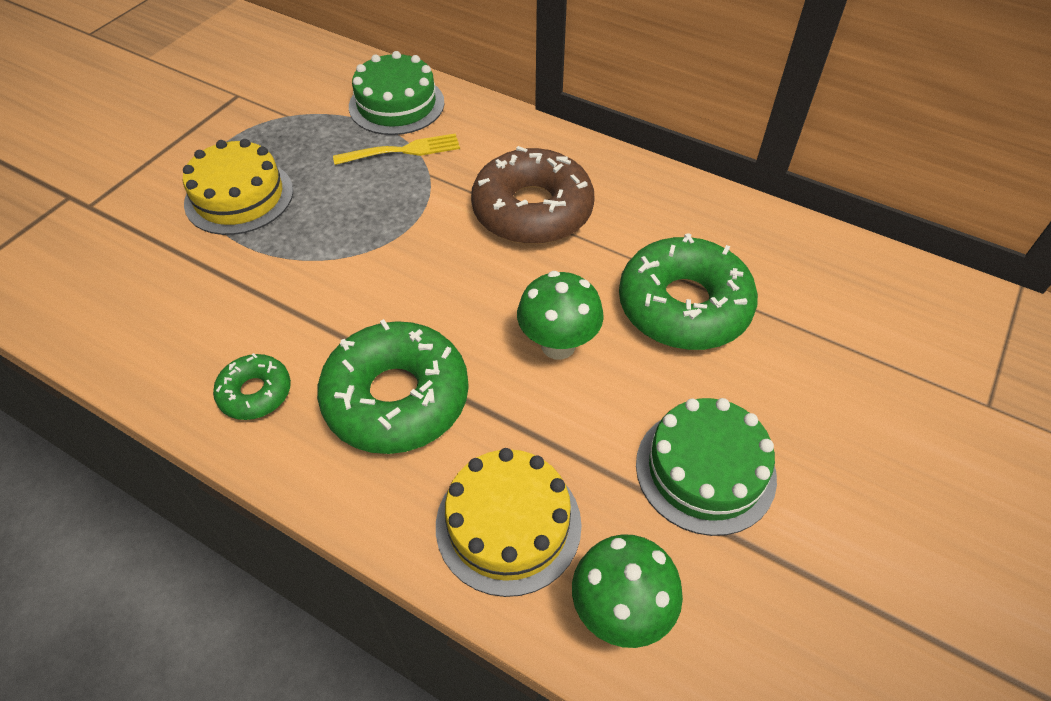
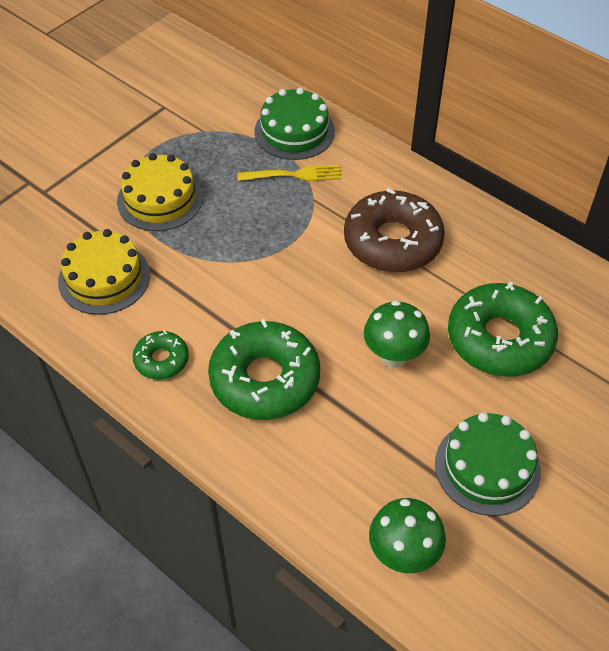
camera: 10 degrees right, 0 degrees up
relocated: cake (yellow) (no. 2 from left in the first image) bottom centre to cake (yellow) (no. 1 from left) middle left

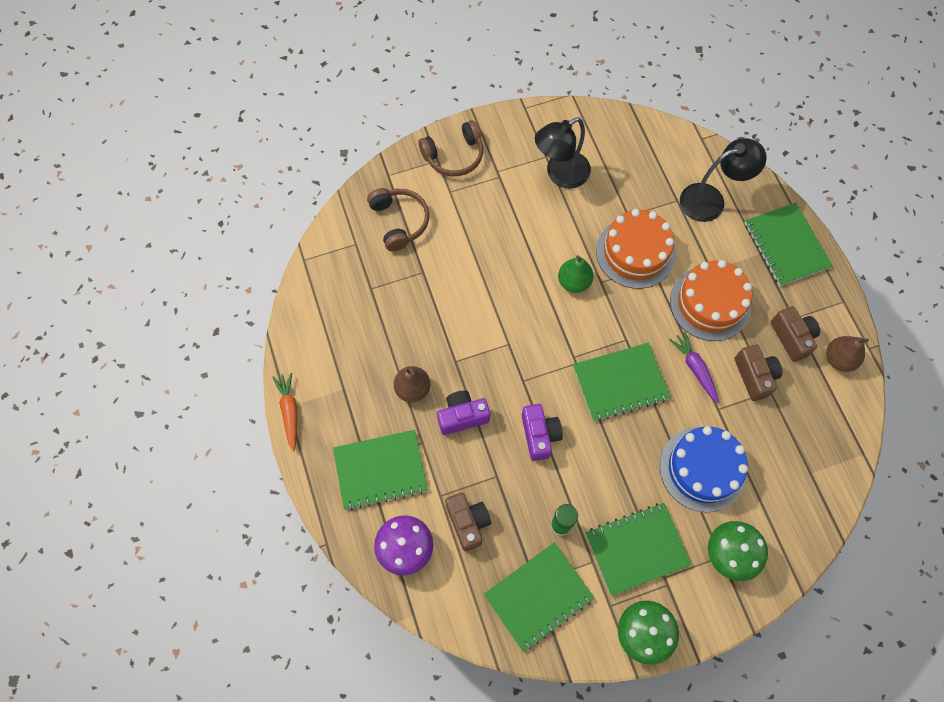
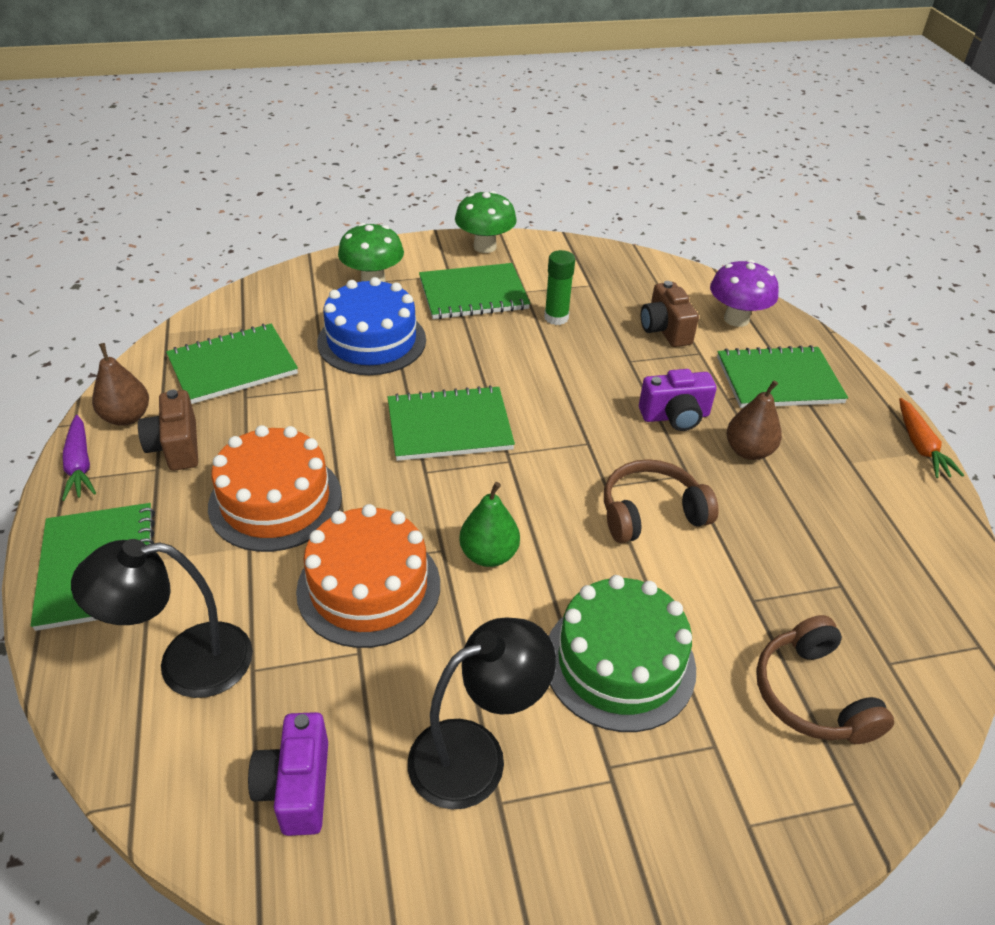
camera: 175 degrees left, 25 degrees down
missing: camera (brown) (no. 2 from left) middle right
appeared: cake (green) bottom centre
relocated: headphones (brown) (no. 2 from left in the first image) top centre to headphones (brown) (no. 1 from left) centre; notebook (green) (no. 2 from left) bottom centre to middle left; camera (purple) (no. 2 from left in the first image) centre to camera (purple) (no. 1 from left) bottom left; carrot (purple) middle right to middle left

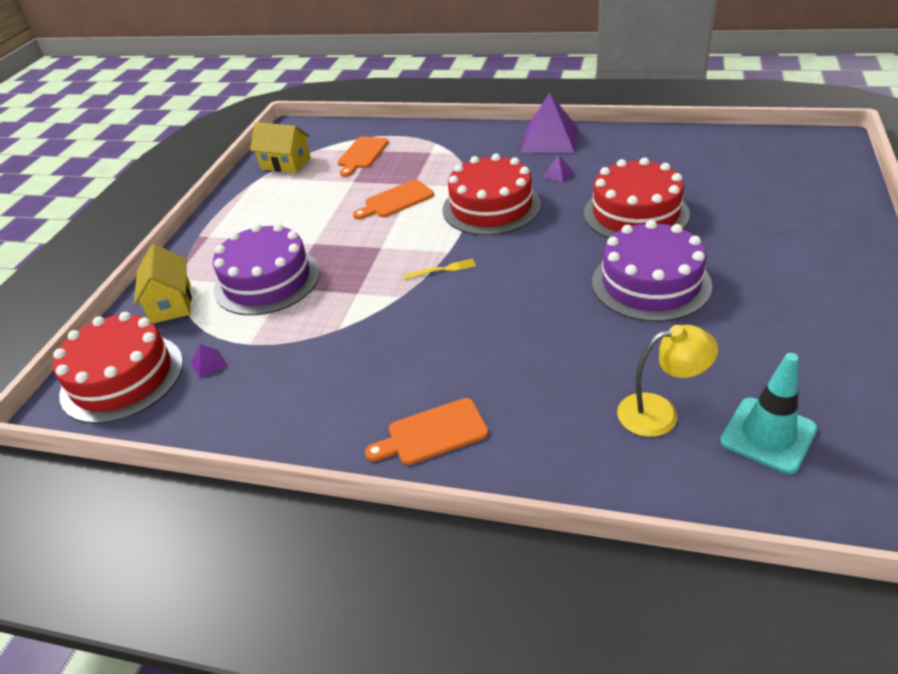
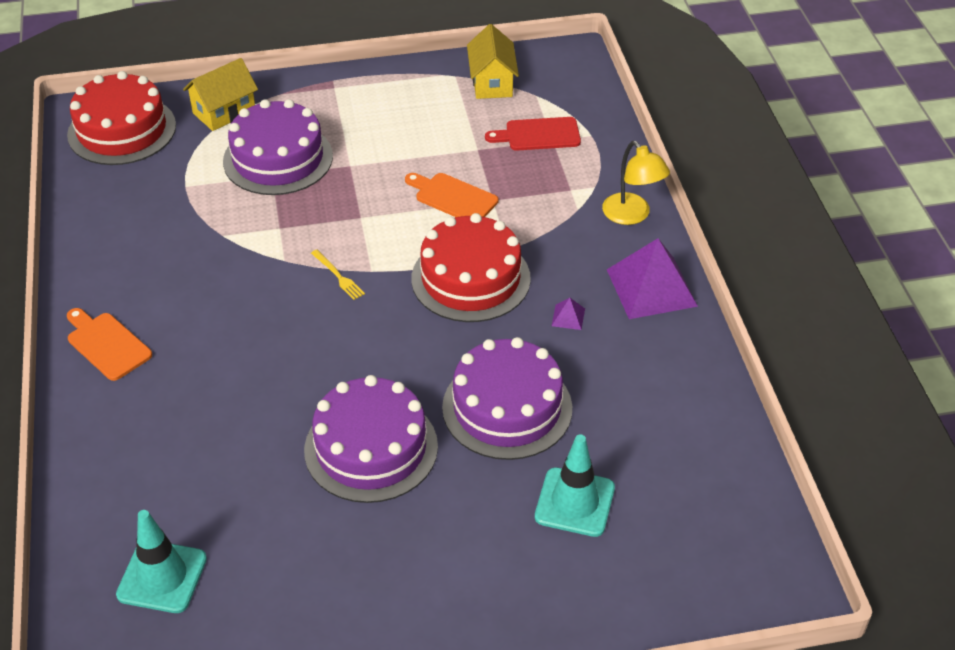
camera: 60 degrees right, 5 degrees up
missing: pyramid (purple) (no. 1 from left) middle left
appeared: traffic cone (turquoise) (no. 2 from left) bottom centre
relocated: lamp (yellow) middle right to top centre
colour: cutting board (orange) (no. 1 from left) top centre to cutting board (red) top centre; cake (red) (no. 3 from left) top right to cake (purple) (no. 3 from left) centre

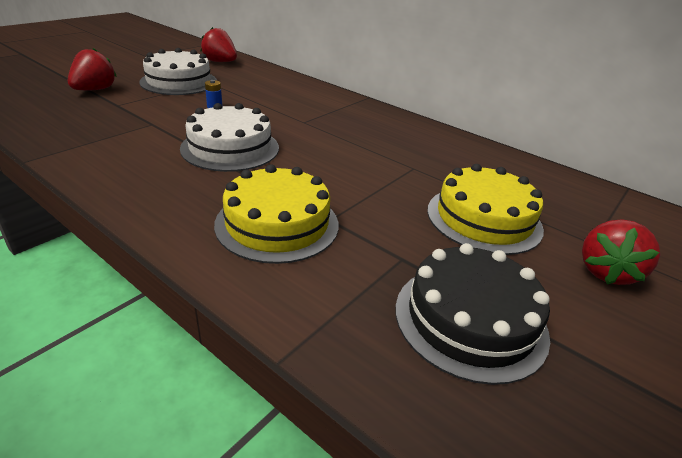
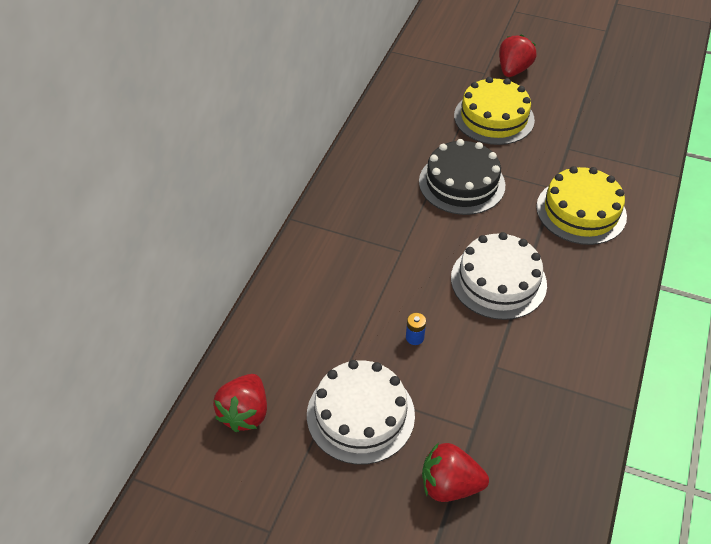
camera: 105 degrees left, 15 degrees up
relocated: cake (black) bottom right to top centre
spun: strawberry (red) (no. 3 from left) middle right = top right 75 degrees counterclockwise

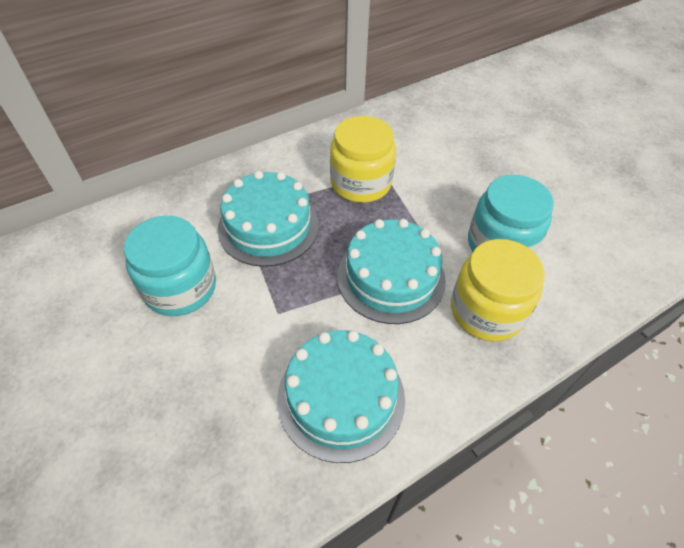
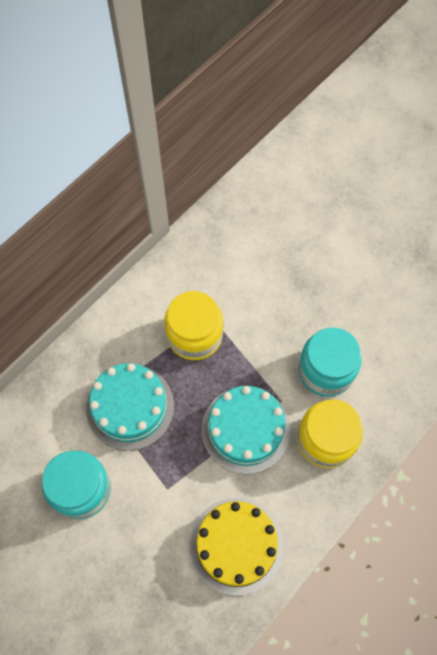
camera: 15 degrees left, 15 degrees up
colour: cake (turquoise) (no. 2 from left) bottom centre to cake (yellow) bottom centre

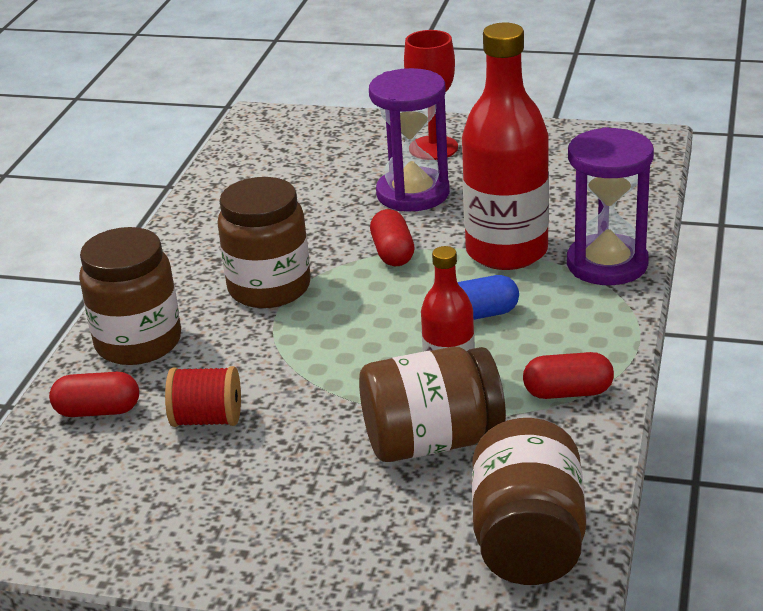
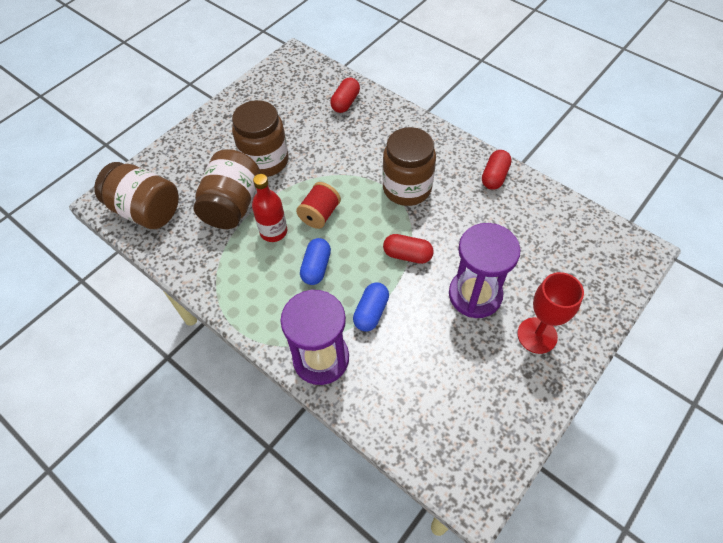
camera: 115 degrees right, 25 degrees up
relocated: jar (brown) (no. 1 from left in the first image) middle left to jar (brown) (no. 3 from left) top centre; spool (red) middle left to centre; capsule (red) (no. 3 from left) middle right to top right
exchanged: bottle (red) (no. 2 from left) top centre to capsule (blue) (no. 2 from left) centre

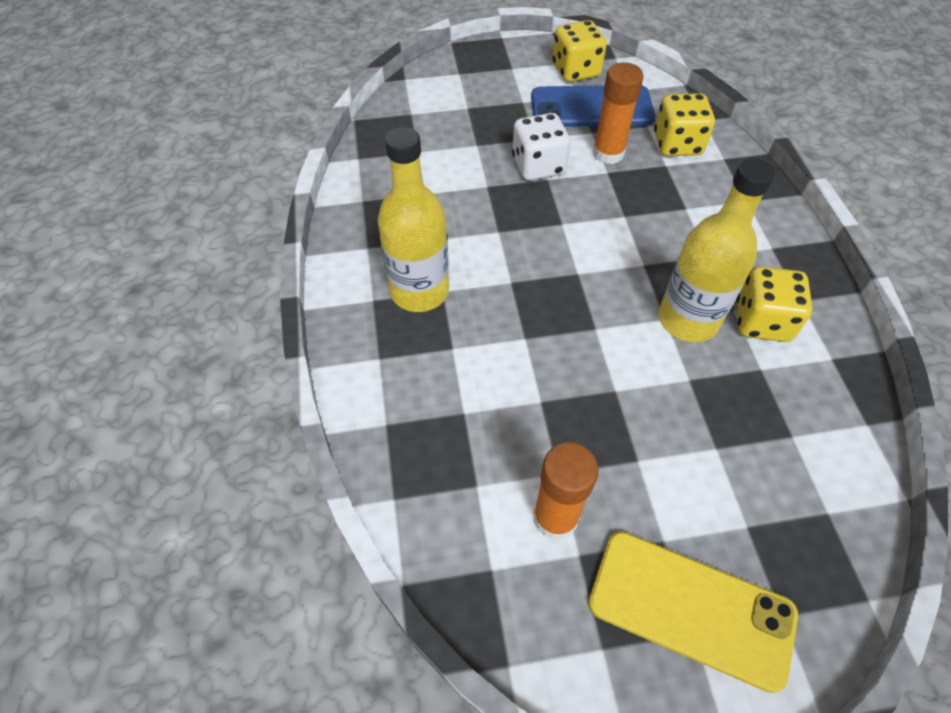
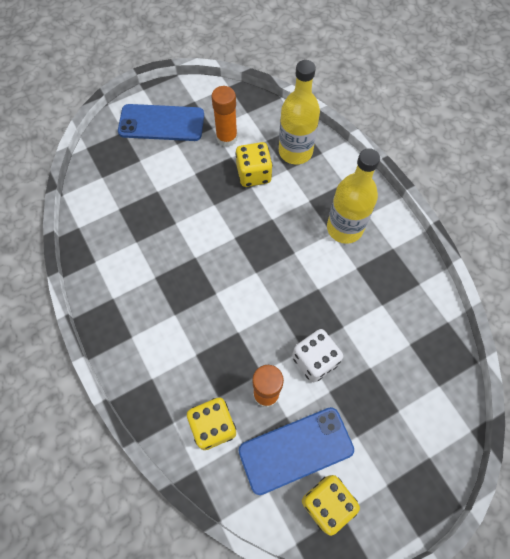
camera: 160 degrees right, 10 degrees up
relocated: bottle (yellow) (no. 2 from left in the first image) middle right to bottle (yellow) (no. 1 from left) top centre; dice (yellow) (no. 3 from left in the first image) middle right to dice (yellow) (no. 2 from left) top centre
colour: phone (yellow) bottom right to phone (blue) (no. 1 from left) top left

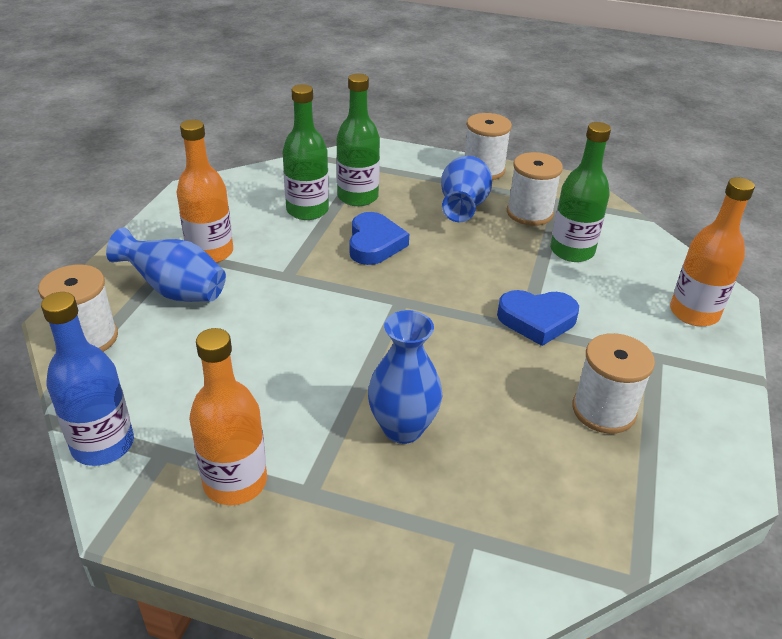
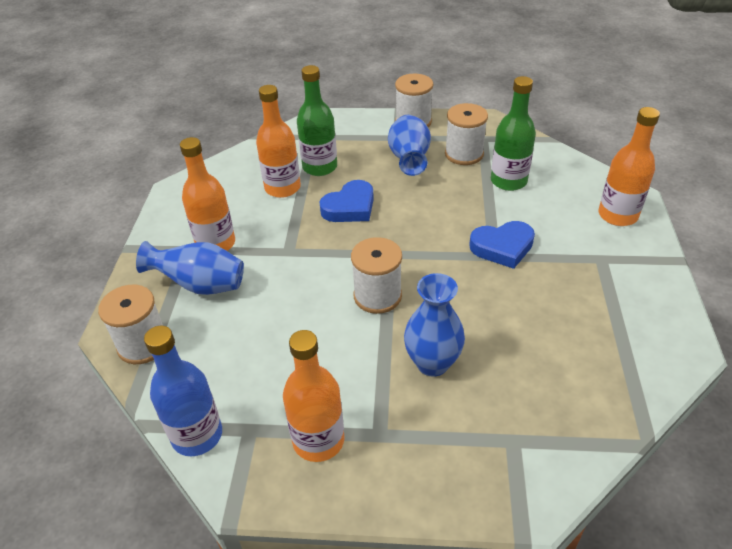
camera: 10 degrees left, 5 degrees up
relocated: spool (white) (no. 4 from left in the first image) middle right to spool (white) (no. 2 from left) centre
colour: bottle (green) (no. 1 from left) top centre to bottle (orange) (no. 2 from left) top centre
spun: heart (blue) (no. 1 from left) centre = centre 60 degrees clockwise

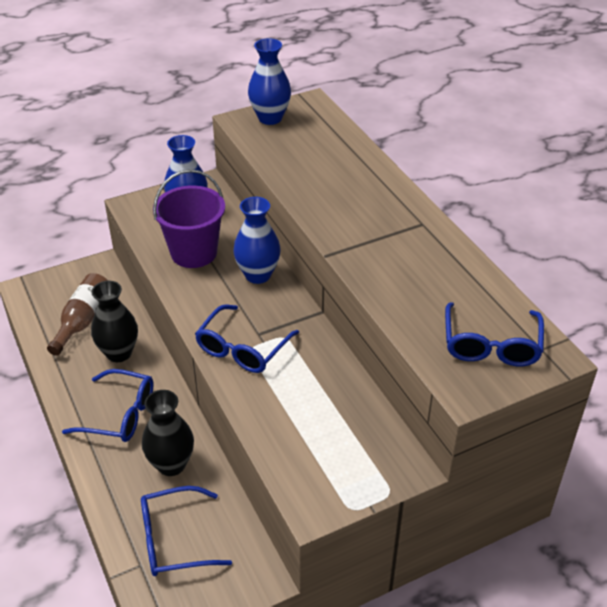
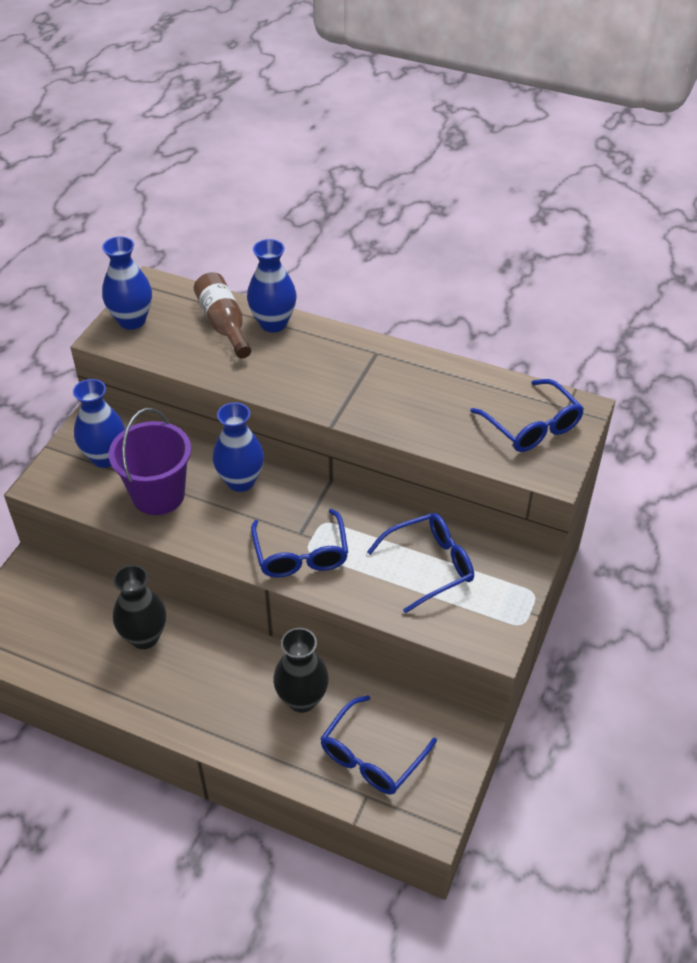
camera: 40 degrees left, 5 degrees up
appeared: vase (blue) (no. 4 from left) top centre
relocated: bottle (brown) middle left to top left; glasses (blue) (no. 1 from left in the first image) bottom left to glasses (blue) (no. 3 from left) centre

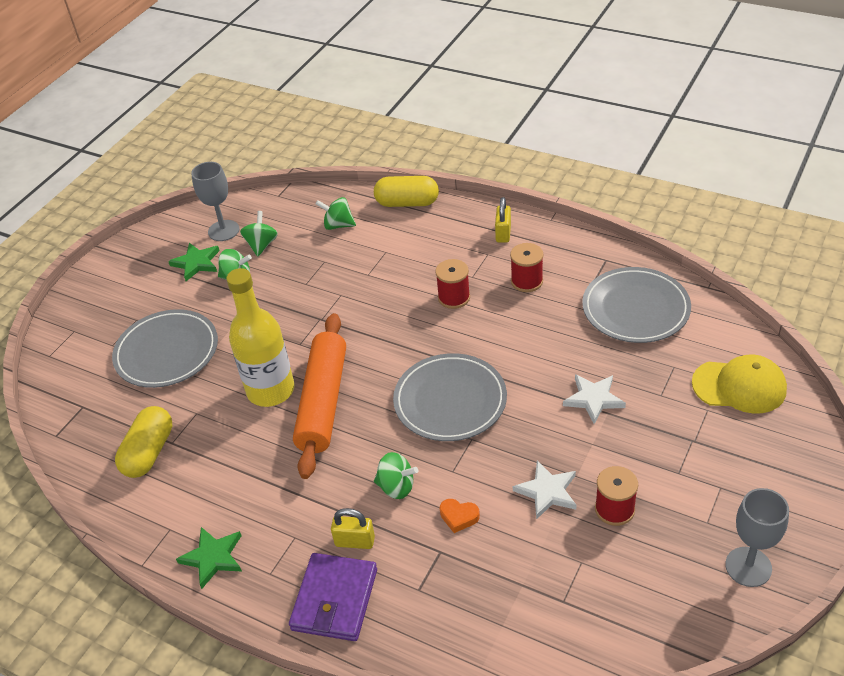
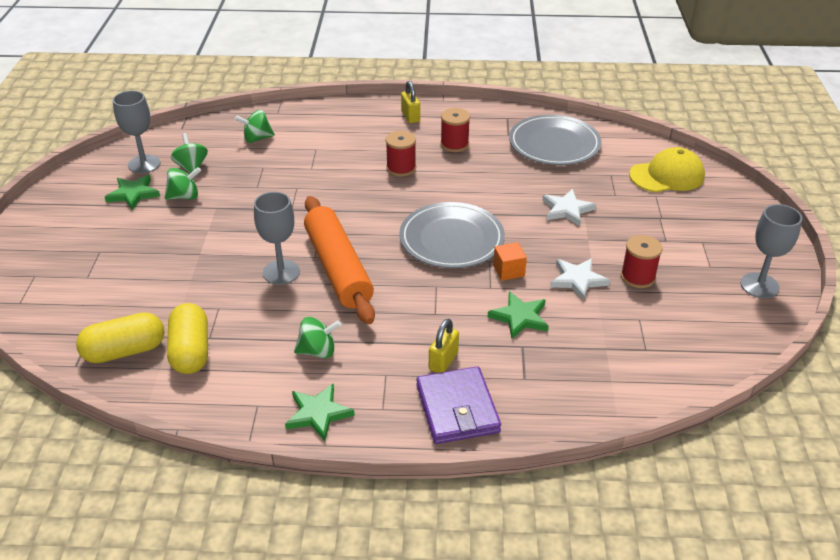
camera: 30 degrees left, 5 degrees down
missing: plate (grey) (no. 1 from left) middle left
appeared: cube (orange) centre
relocated: capsule (yellow) (no. 2 from left in the first image) top centre to capsule (yellow) (no. 1 from left) middle left; spinning top (green) (no. 4 from left) bottom centre to centre
exchanged: bottle (yellow) middle left to goblet (grey) (no. 2 from left) middle left; heart (orange) bottom centre to star (green) (no. 3 from left) centre
spun: padlock (yellow) (no. 1 from left in the first image) bottom centre = centre 45 degrees counterclockwise

